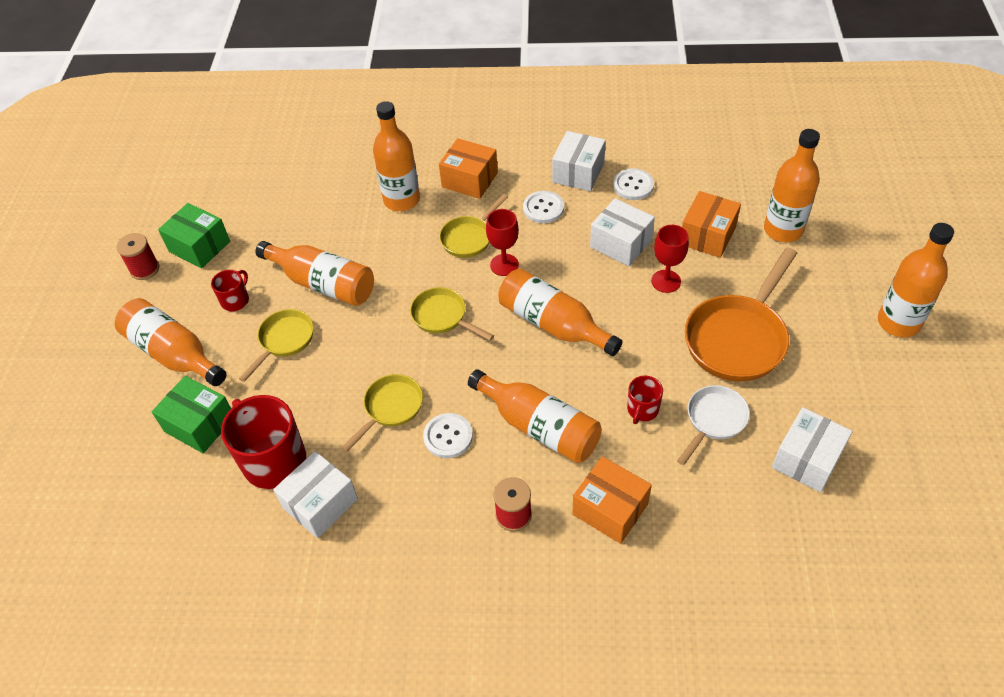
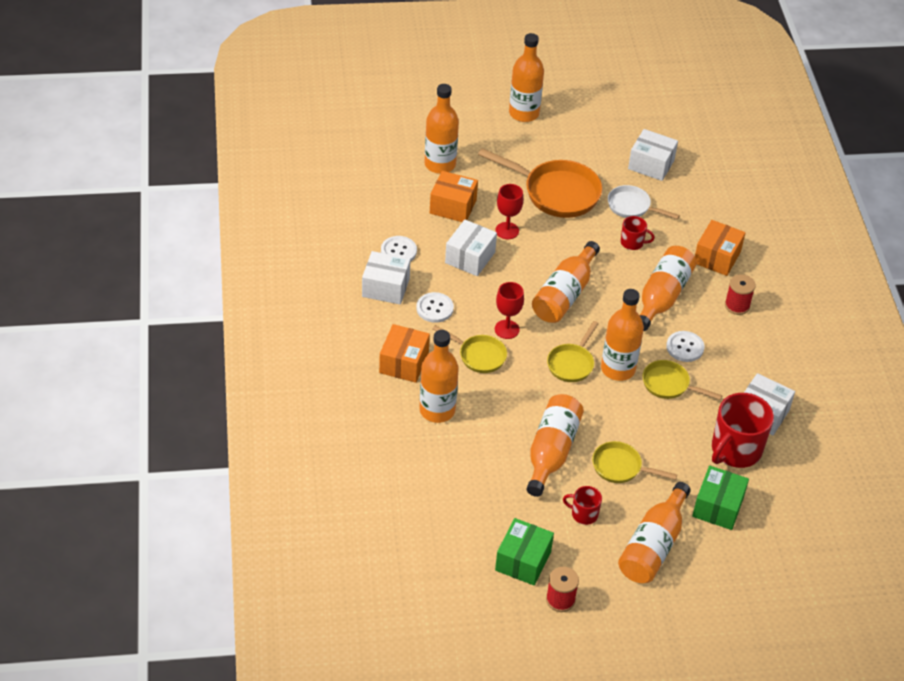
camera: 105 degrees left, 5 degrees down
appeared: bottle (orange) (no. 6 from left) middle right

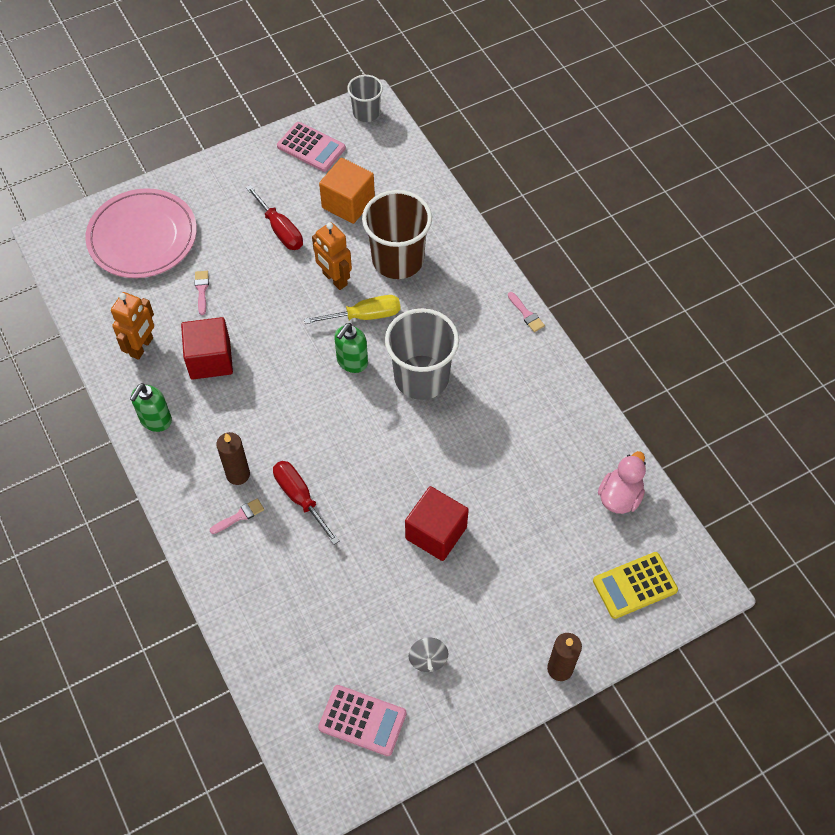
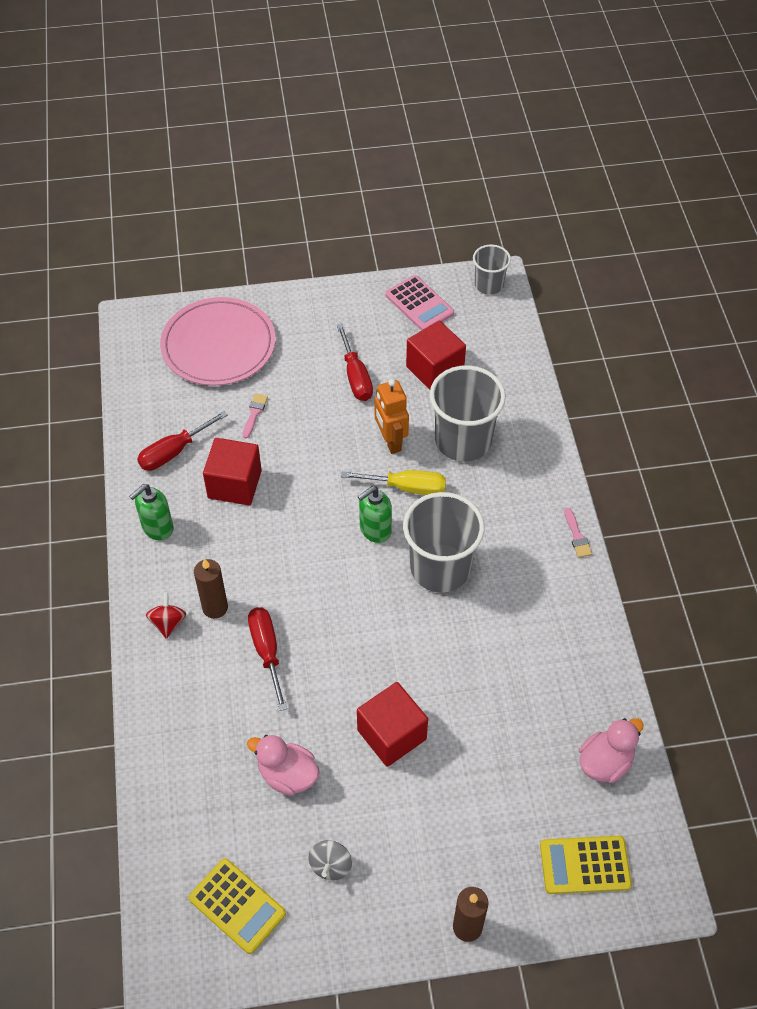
camera: 20 degrees right, 5 degrees down
missing: brush (pink) (no. 2 from left) middle left
appeared: spinning top (red) middle left; duck (pink) (no. 1 from left) bottom centre
exchanged: robot (orange) (no. 1 from left) middle left to screwdriver (red) (no. 1 from left) middle left
colour: calculator (pink) (no. 2 from left) bottom centre to calculator (yellow) (no. 1 from left) bottom left; cube (orange) top centre to cube (red) (no. 3 from left) centre; cup (brown) top centre to cup (grey) (no. 2 from left) centre

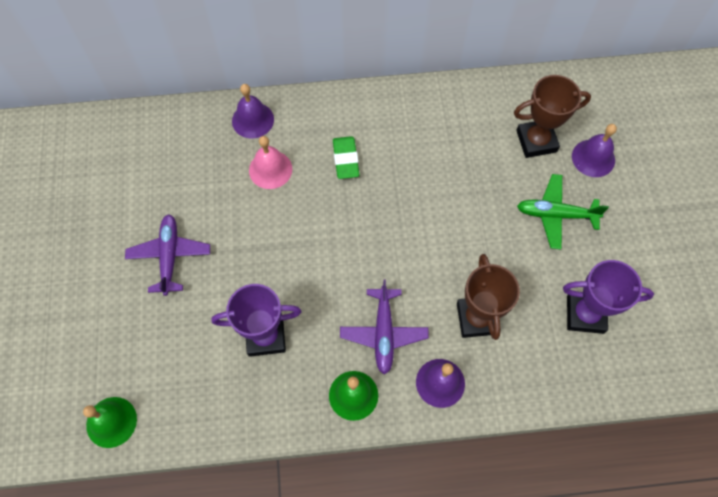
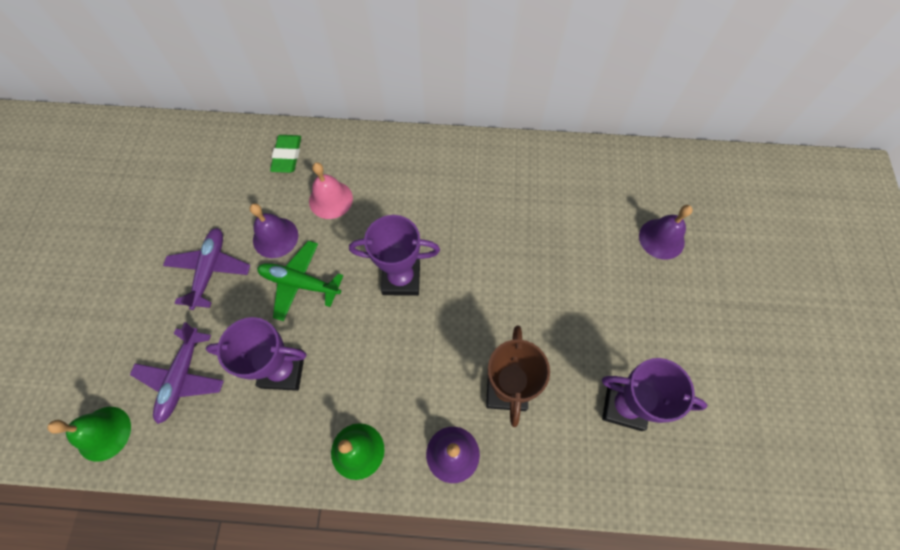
camera: 10 degrees right, 0 degrees up
missing: trophy (brown) (no. 2 from left) top right
appeared: trophy (purple) (no. 2 from left) centre
relocated: bell (purple) (no. 1 from left) top centre to middle left; eraser (green) top centre to top left; plane (purple) (no. 2 from left in the first image) centre to plane (purple) (no. 1 from left) bottom left; plane (green) middle right to centre

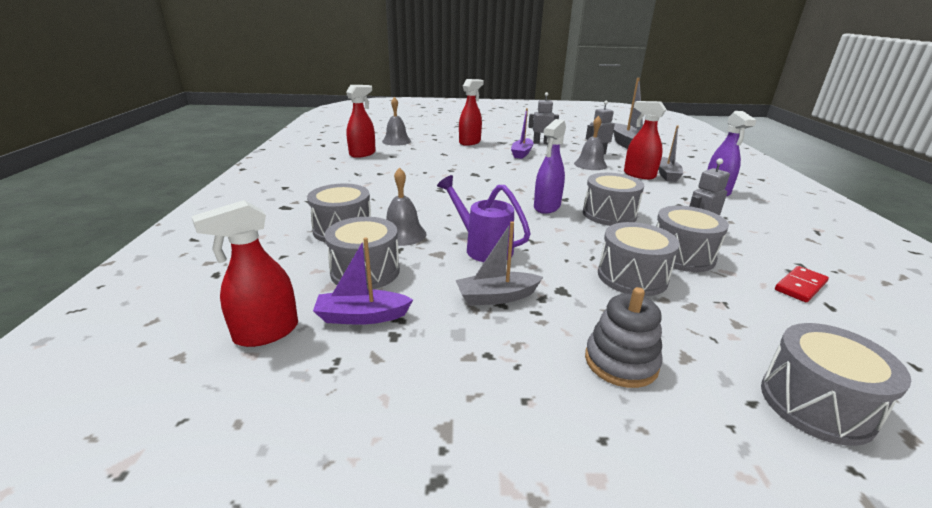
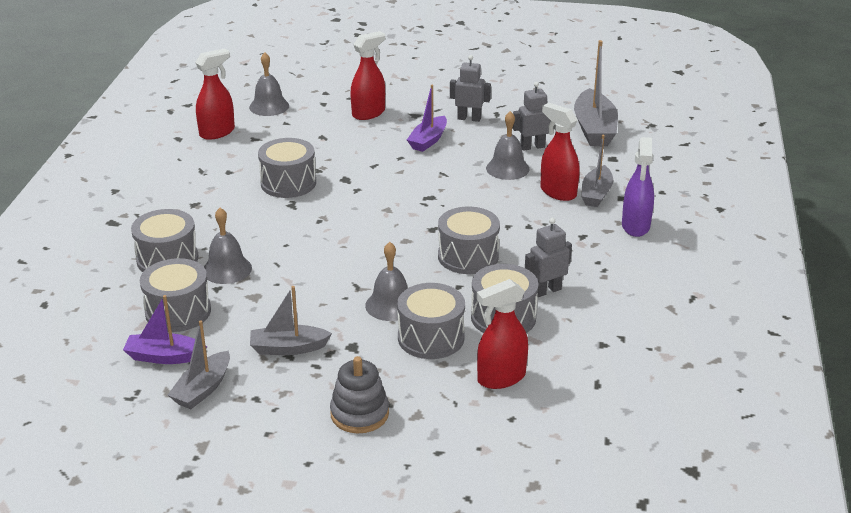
camera: 10 degrees right, 5 degrees up
missing: watering can (purple) centre; spray bottle (purple) (no. 1 from left) top centre; domino (red) middle right
appeared: boat (grey) (no. 1 from left) bottom left; bell (grey) (no. 3 from left) centre
relocated: spray bottle (red) (no. 1 from left in the first image) middle left to spray bottle (red) (no. 3 from left) centre; drum (grey) (no. 6 from left in the first image) bottom right to drum (grey) (no. 3 from left) top centre

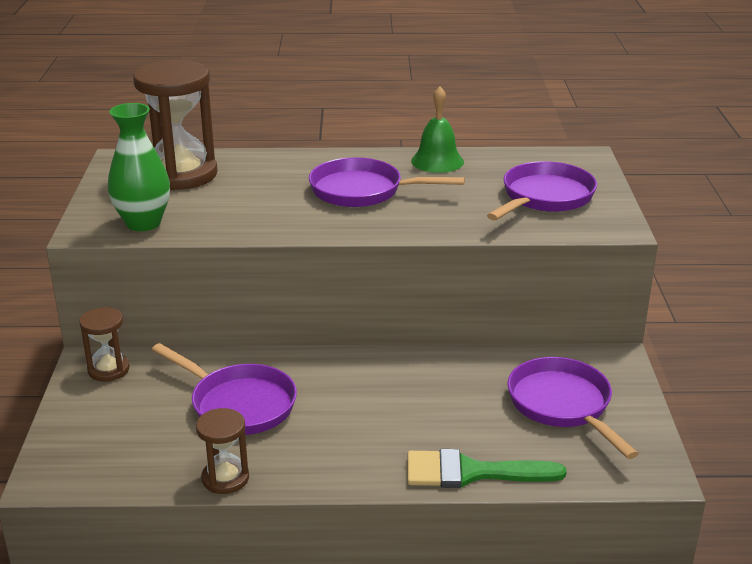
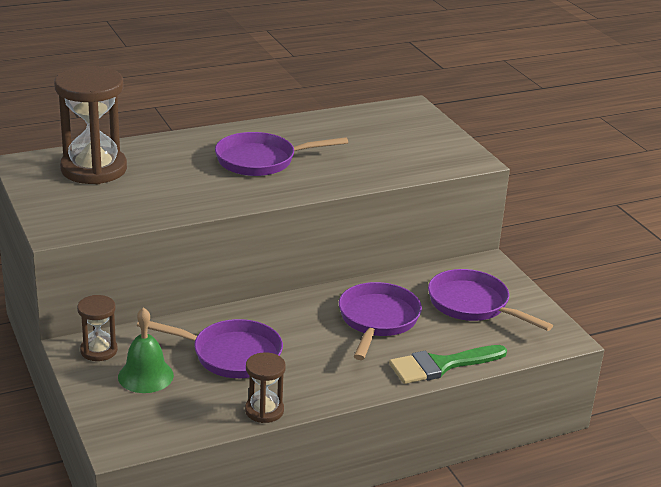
camera: 25 degrees left, 0 degrees up
missing: vase (green) top left
relocated: bell (green) top centre to bottom left; pan (purple) (no. 3 from left) middle right to centre

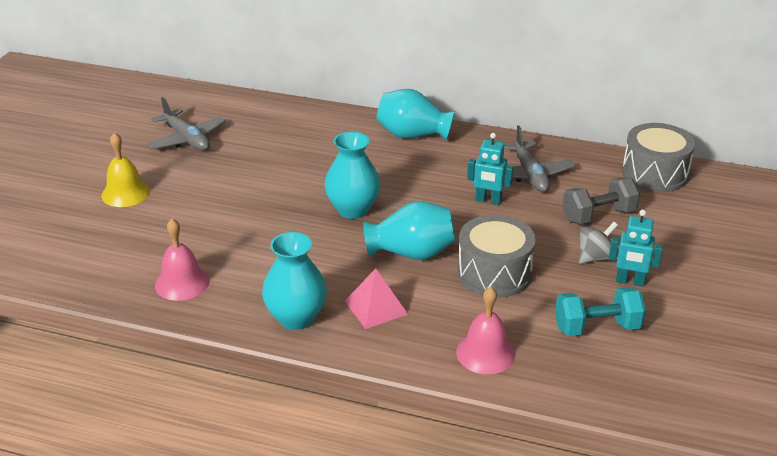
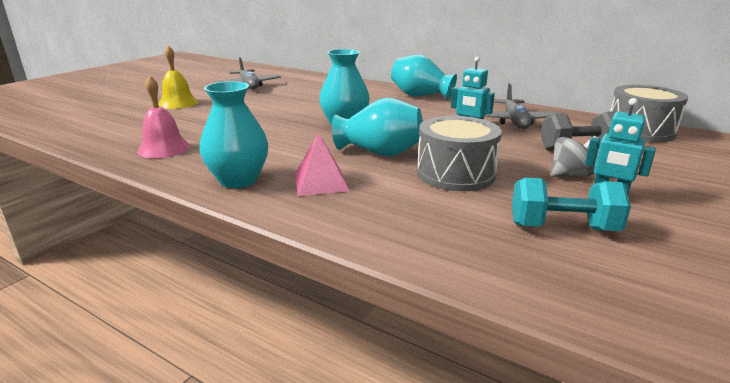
camera: 15 degrees right, 10 degrees down
missing: bell (pink) (no. 2 from left) bottom centre

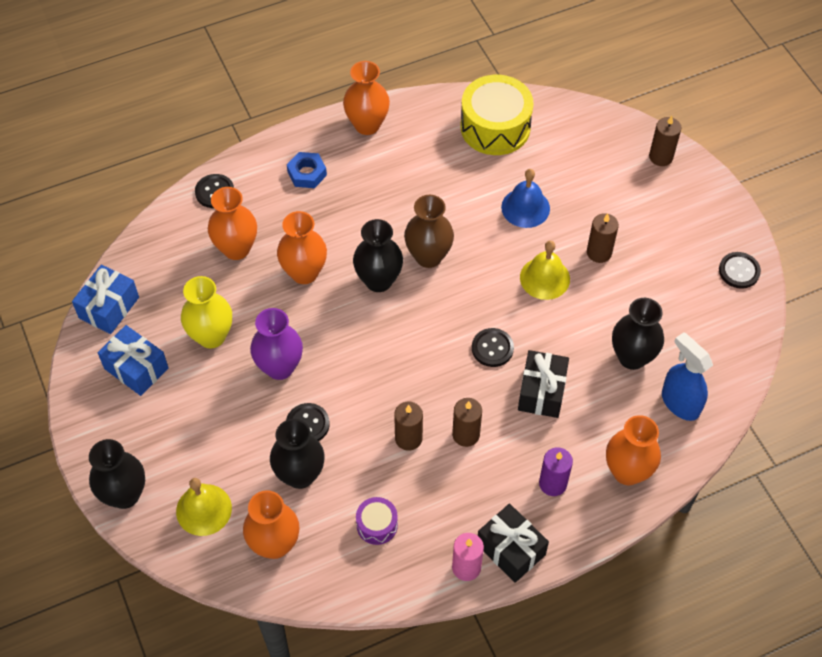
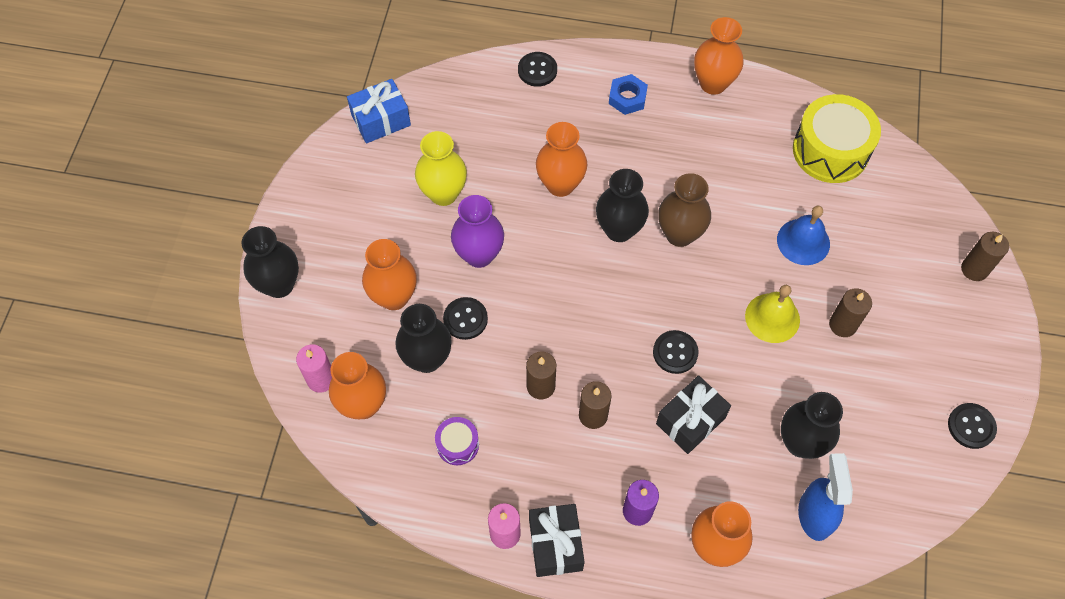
camera: 35 degrees right, 5 degrees up
missing: gift (blue) (no. 2 from left) middle left; bell (yellow) (no. 1 from left) bottom left
appeared: candle (pink) (no. 1 from left) middle left
relocated: vase (orange) (no. 1 from left in the first image) middle left to vase (orange) (no. 2 from left) centre

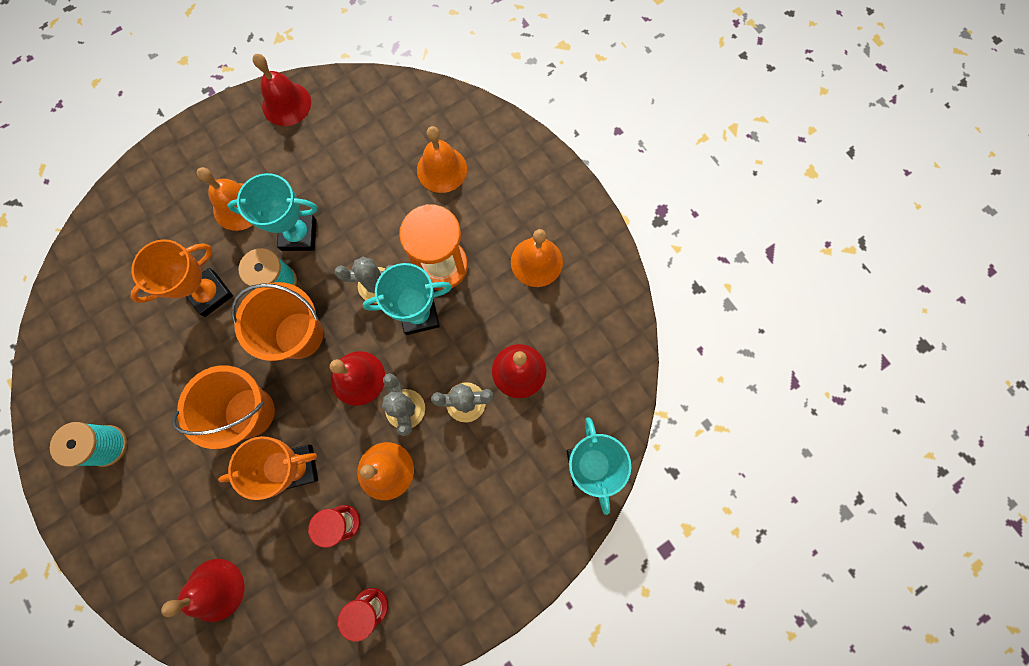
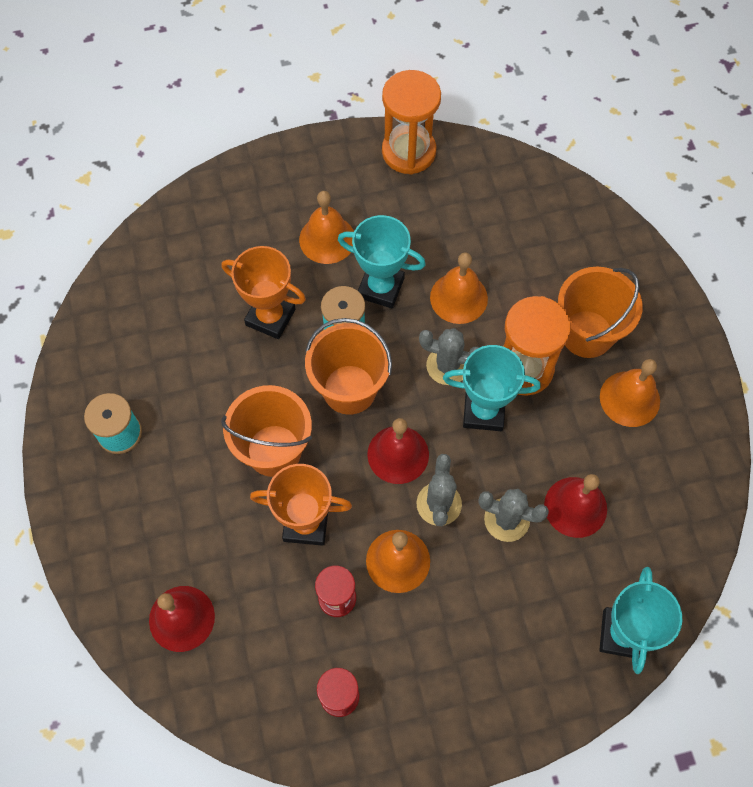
camera: 20 degrees right, 10 degrees down
appeared: bucket (orange) (no. 3 from left) middle right
relocated: bell (orange) (no. 3 from left) top centre to centre
exchanged: bell (red) (no. 2 from left) top left to hourglass (orange) (no. 1 from left) top centre
spun: trophy (orange) (no. 1 from left) middle left = centre 45 degrees clockwise

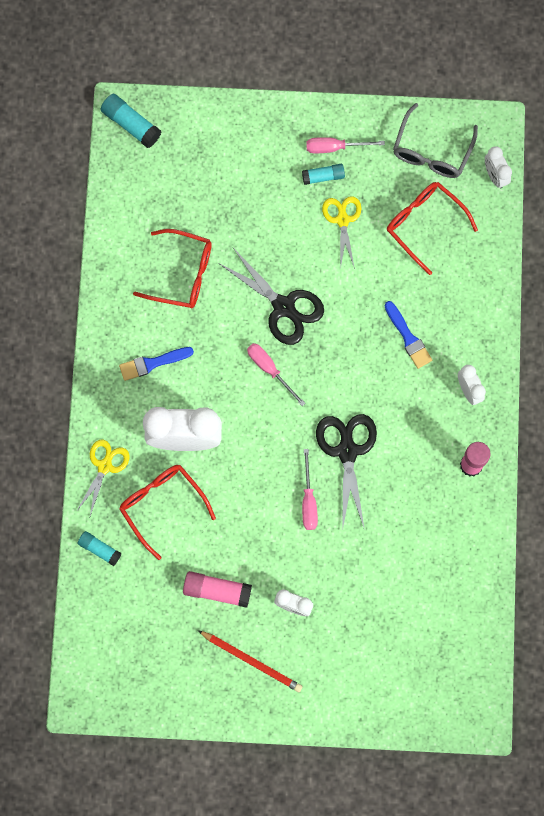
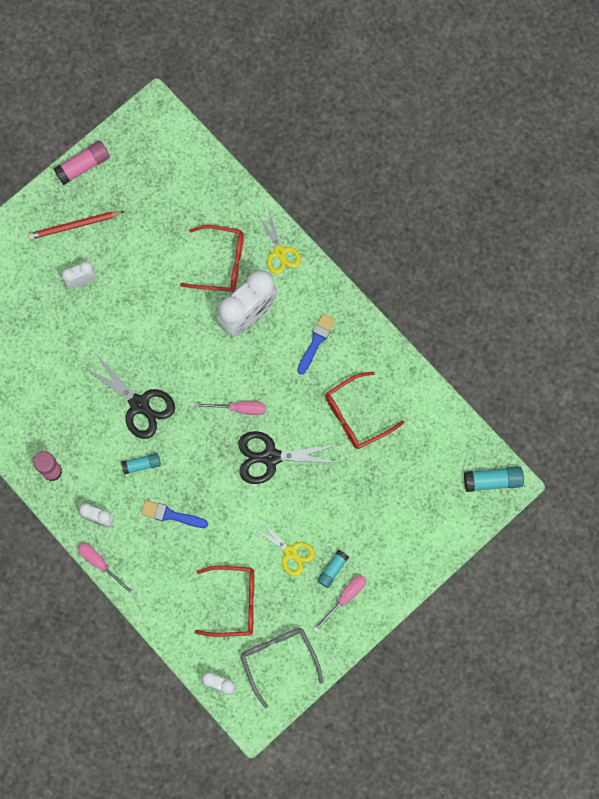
camera: 135 degrees right, 0 degrees up
relocated: glue stick (turquoise) (no. 1 from left) bottom left to middle left; glue stick (pink) (no. 1 from left in the first image) bottom centre to glue stick (pink) (no. 2 from left) top left; screwdriver (pink) (no. 2 from left in the first image) centre to screwdriver (pink) (no. 1 from left) bottom left

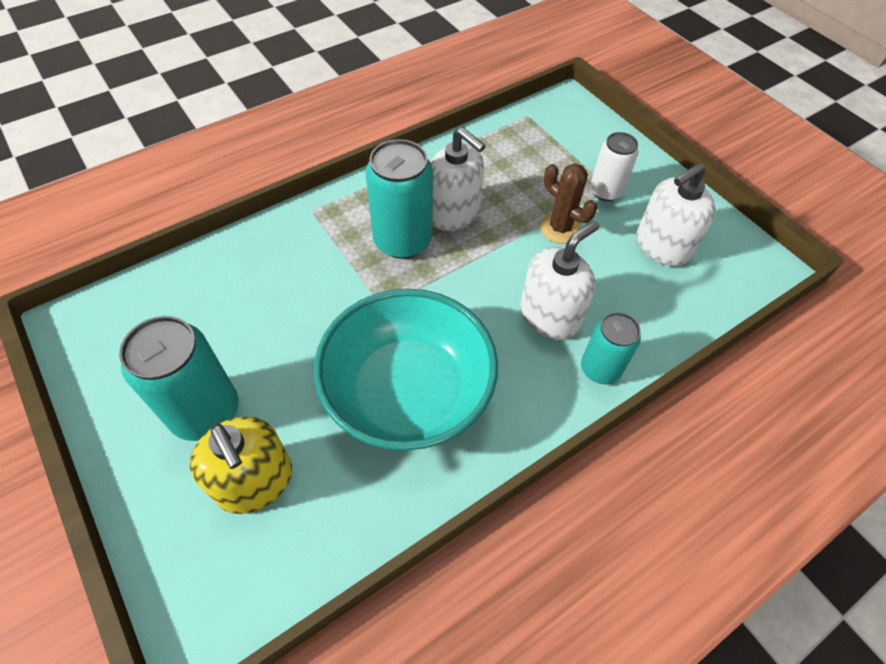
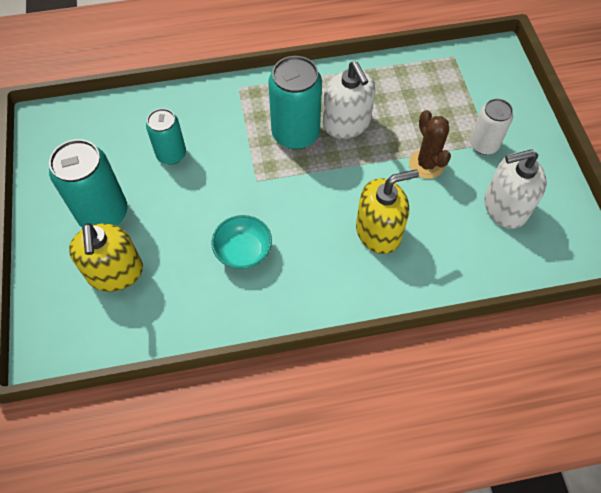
camera: 25 degrees right, 5 degrees up
relocated: can (turquoise) (no. 3 from left in the first image) middle right to can (turquoise) (no. 2 from left) top left
colour: soap dispenser (white) (no. 2 from left) centre to soap dispenser (yellow) (no. 2 from left) centre
size: bowl (turquoise) centre = centre x0.45

